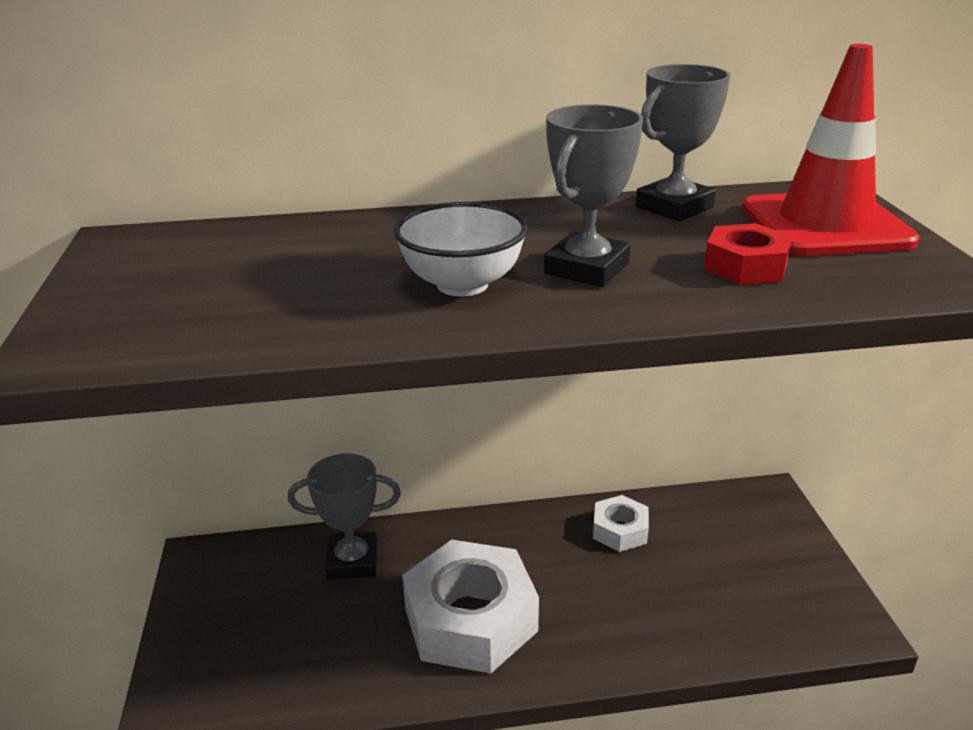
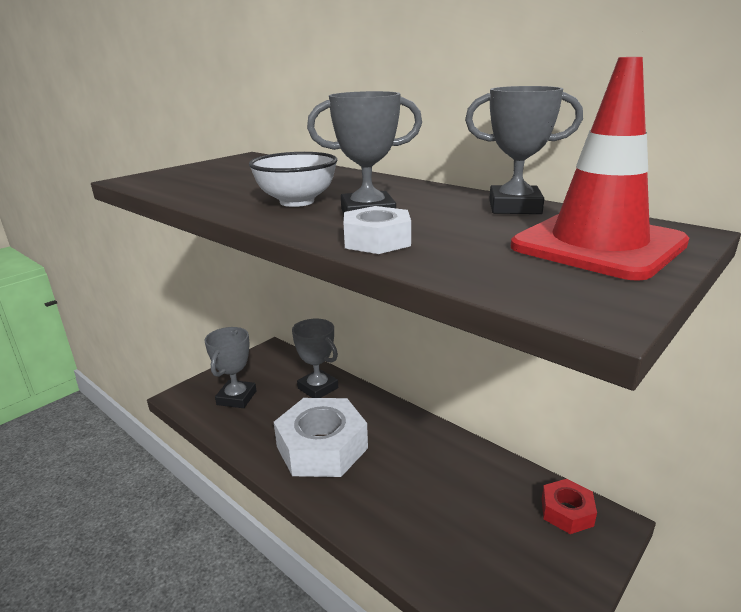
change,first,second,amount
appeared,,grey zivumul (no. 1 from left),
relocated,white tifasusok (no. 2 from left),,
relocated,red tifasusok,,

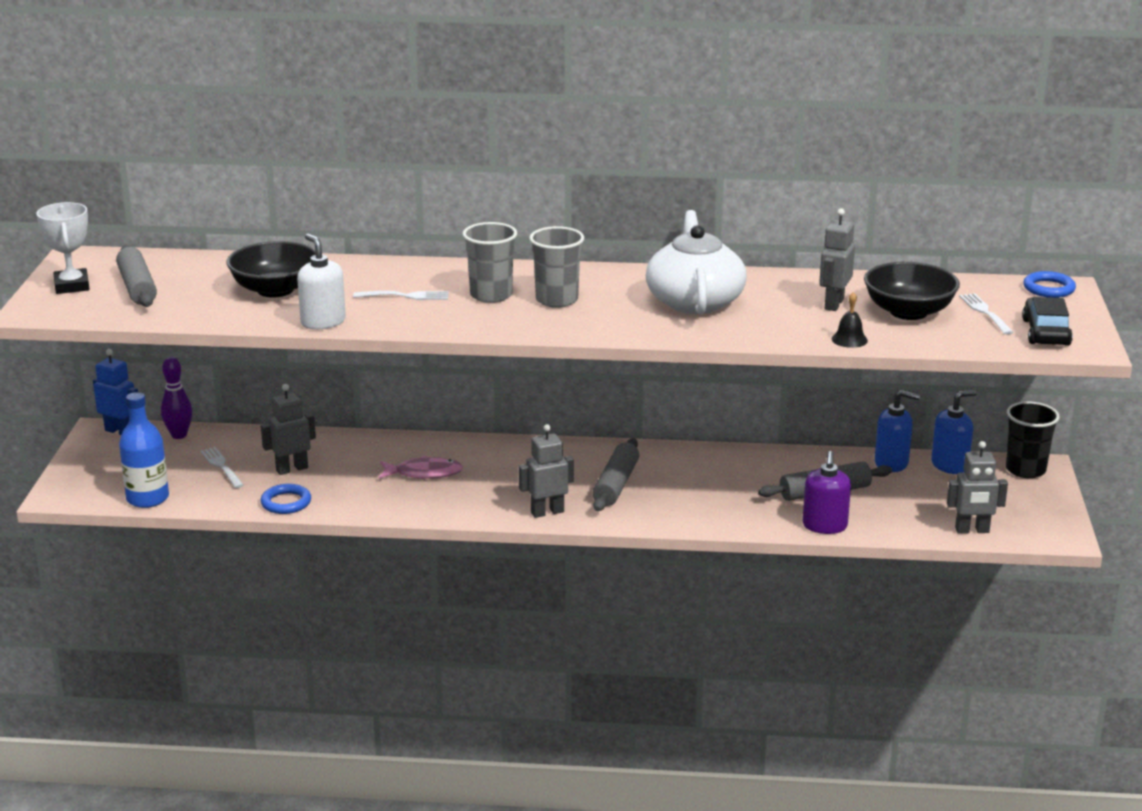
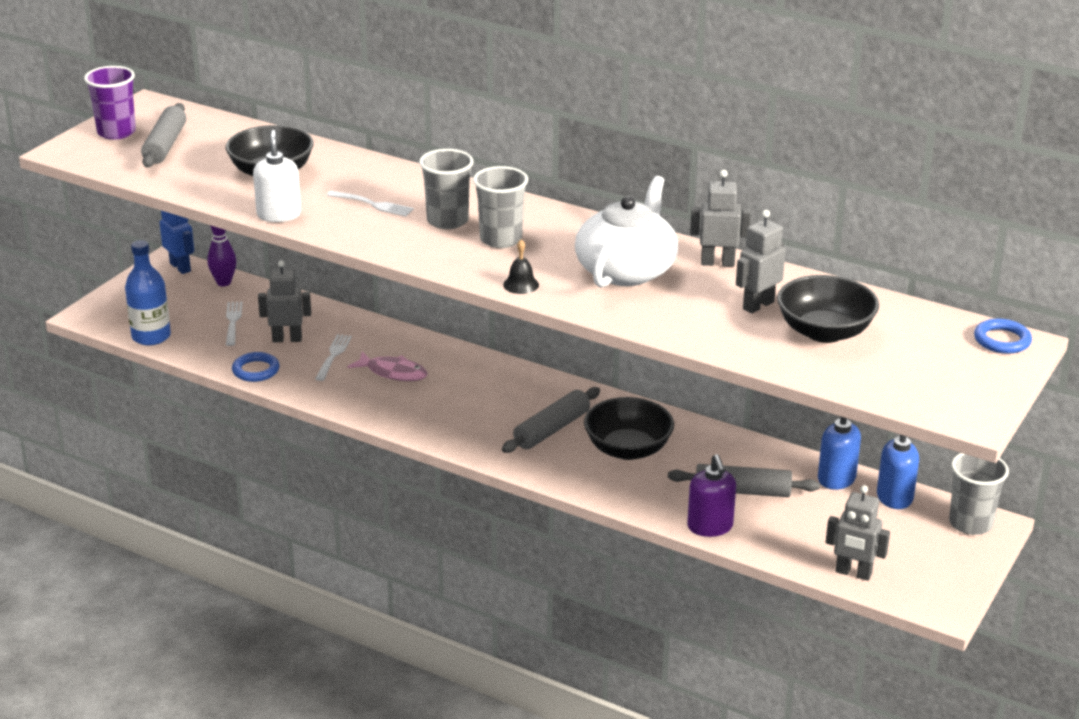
change,first,second,amount
missing,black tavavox,,
appeared,,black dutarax (no. 2 from left),
relocated,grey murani (no. 2 from left),,
relocated,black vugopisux,,
relocated,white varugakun (no. 3 from left in the first image),white varugakun (no. 2 from left),
exchanged,white zivumul,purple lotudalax,
colour,black lotudalax,grey lotudalax (no. 3 from left),
spun,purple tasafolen,,45 degrees counterclockwise

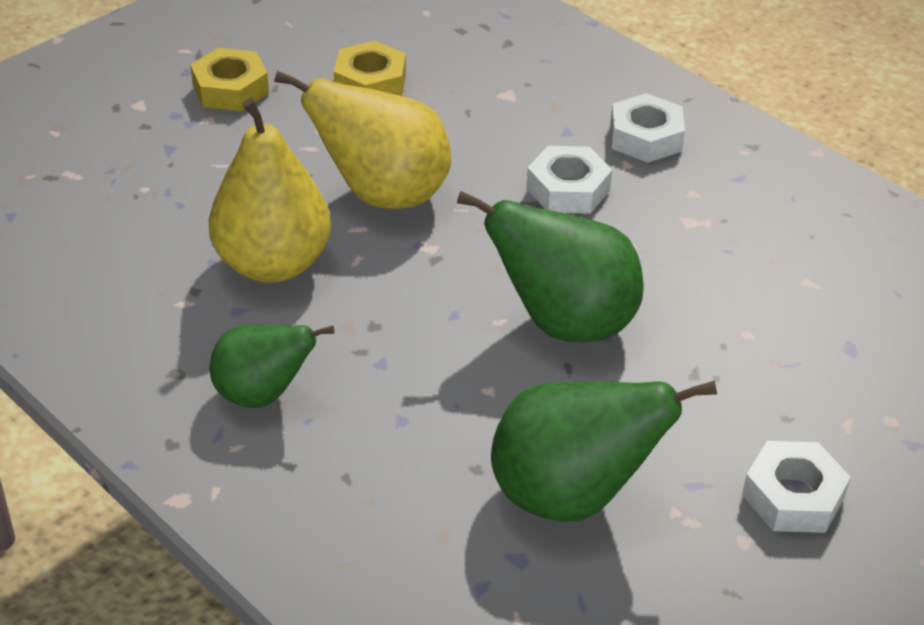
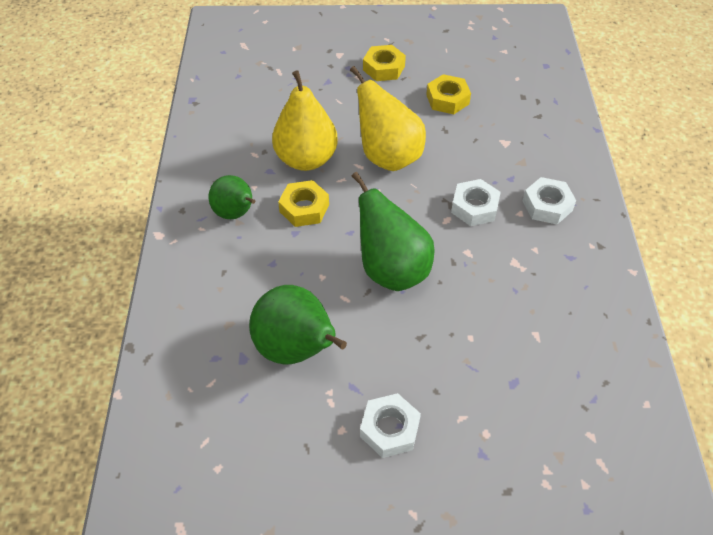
change,first,second,amount
appeared,,yellow tifasusok (no. 1 from left),

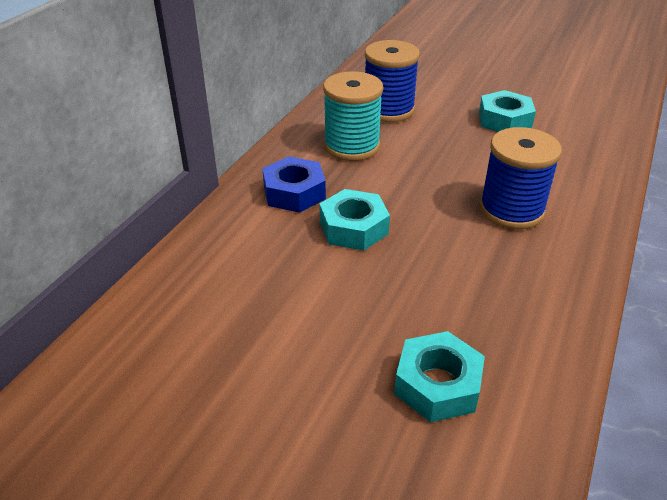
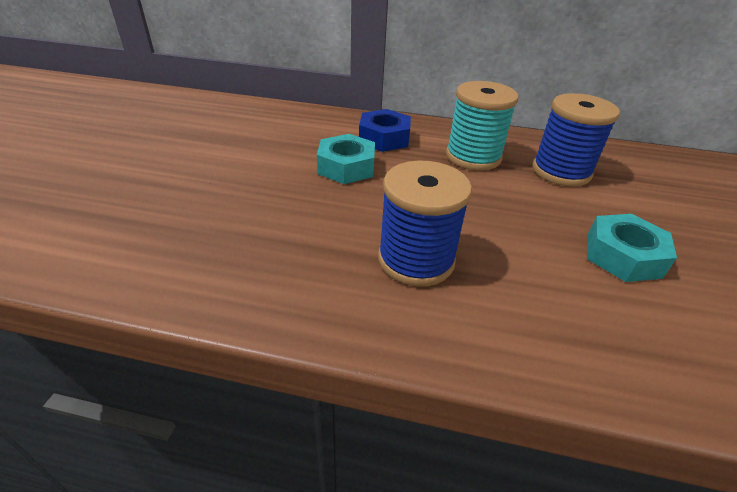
change,first,second,amount
missing,turquoise tifasusok (no. 2 from left),,

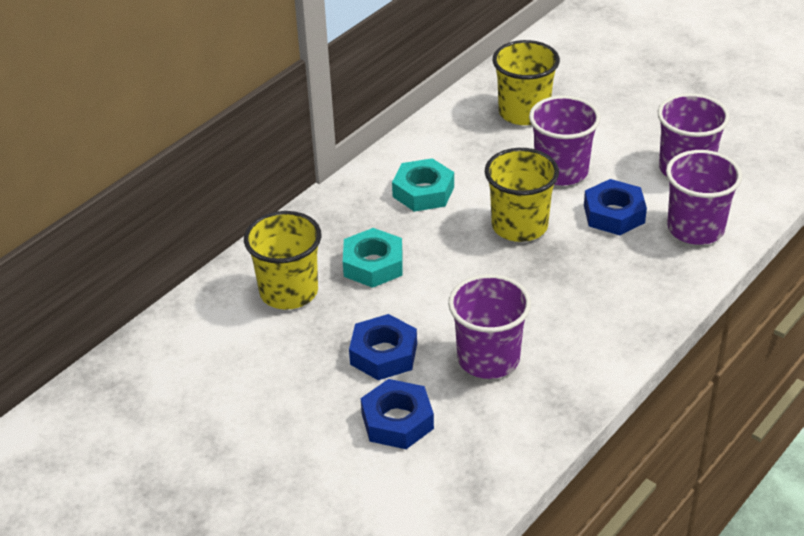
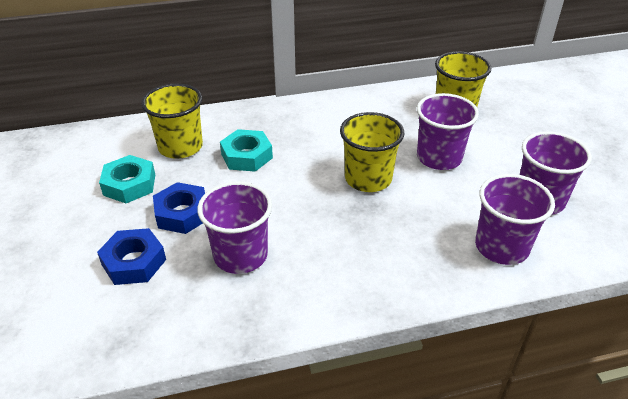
change,first,second,amount
missing,blue tifasusok (no. 3 from left),,
relocated,turquoise tifasusok (no. 2 from left in the first image),turquoise tifasusok (no. 1 from left),

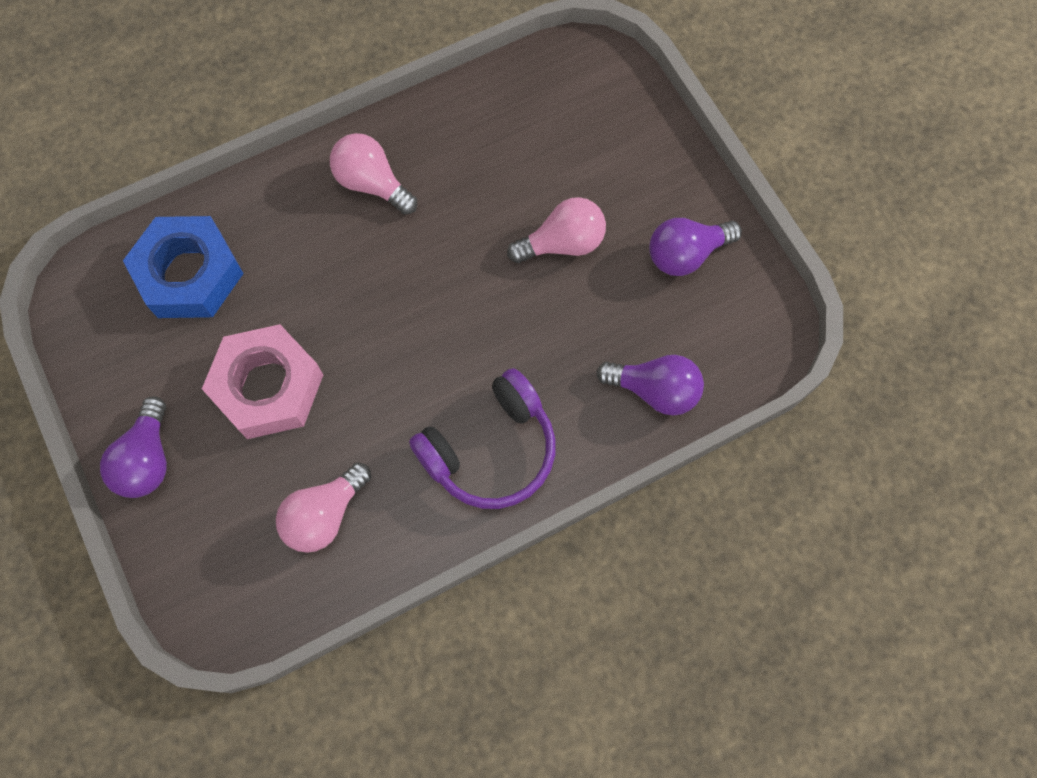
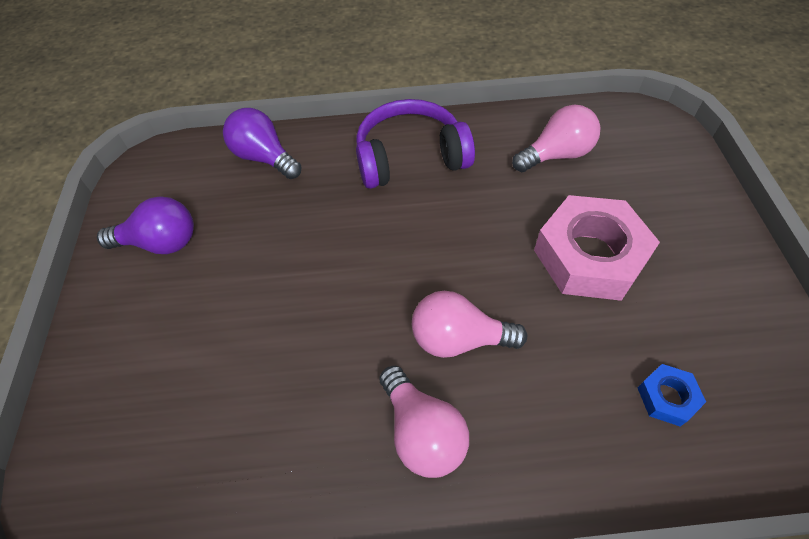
change,first,second,amount
missing,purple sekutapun (no. 1 from left),,
relocated,pink sekutapun (no. 3 from left in the first image),pink sekutapun (no. 2 from left),
size,blue tifasusok,,x0.45

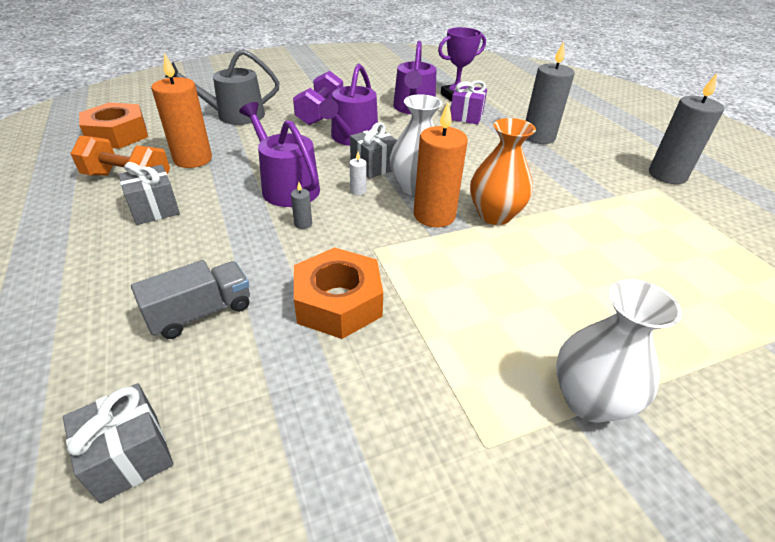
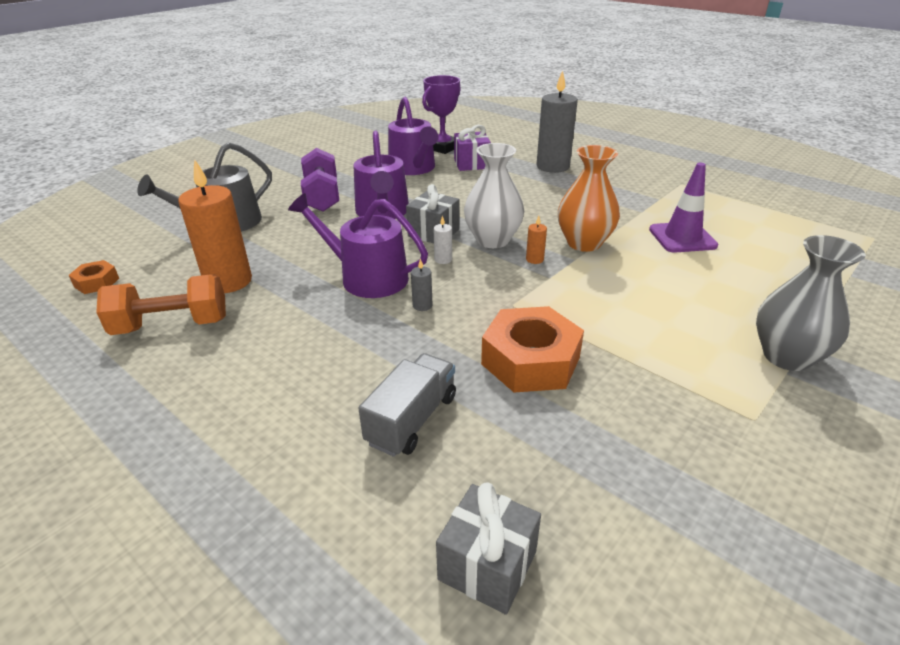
change,first,second,amount
missing,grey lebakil (no. 2 from left),,
missing,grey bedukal (no. 3 from left),,
appeared,,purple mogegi,
colour,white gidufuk (no. 2 from left),grey gidufuk,
size,orange tifasusok (no. 1 from left),,x0.50
size,orange bedukal (no. 2 from left),,x0.41

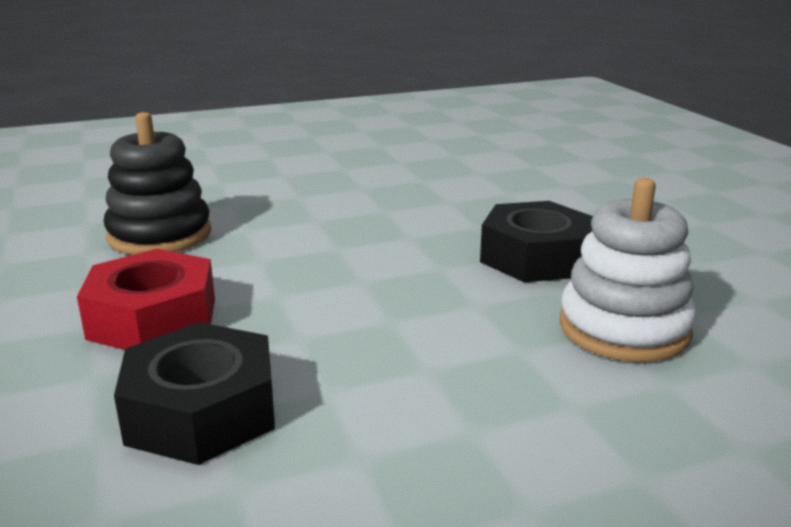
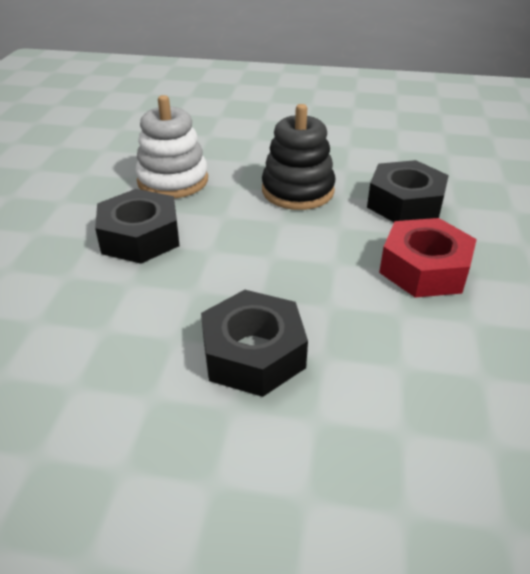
change,first,second,amount
appeared,,black tifasusok (no. 2 from left),
relocated,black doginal,,

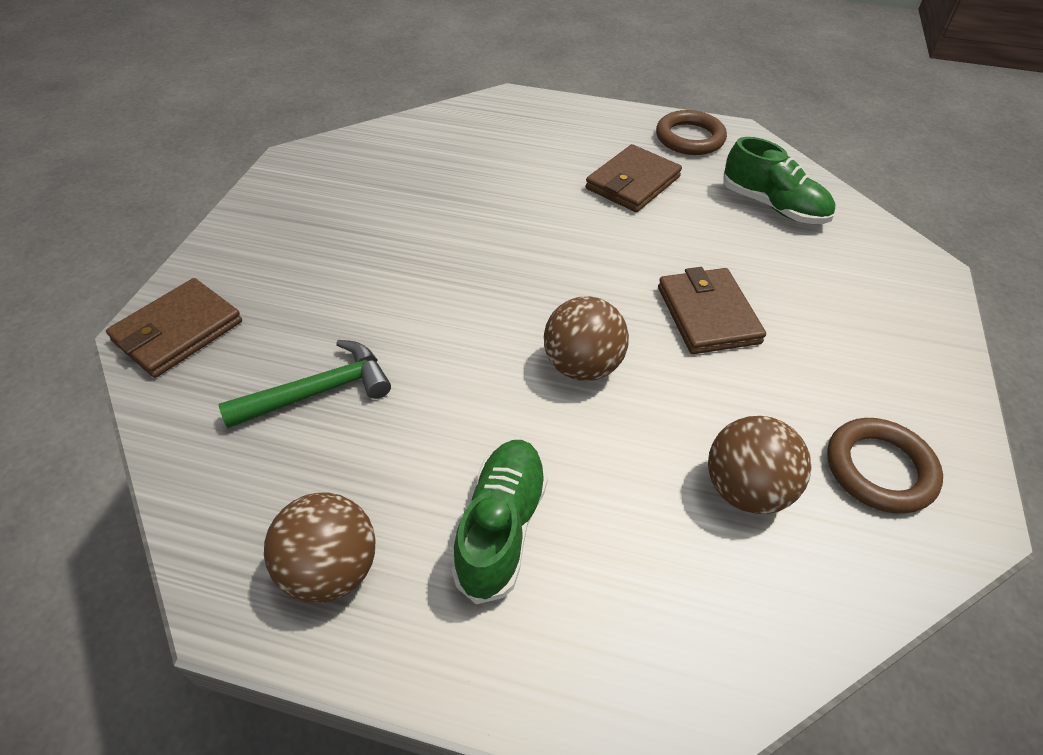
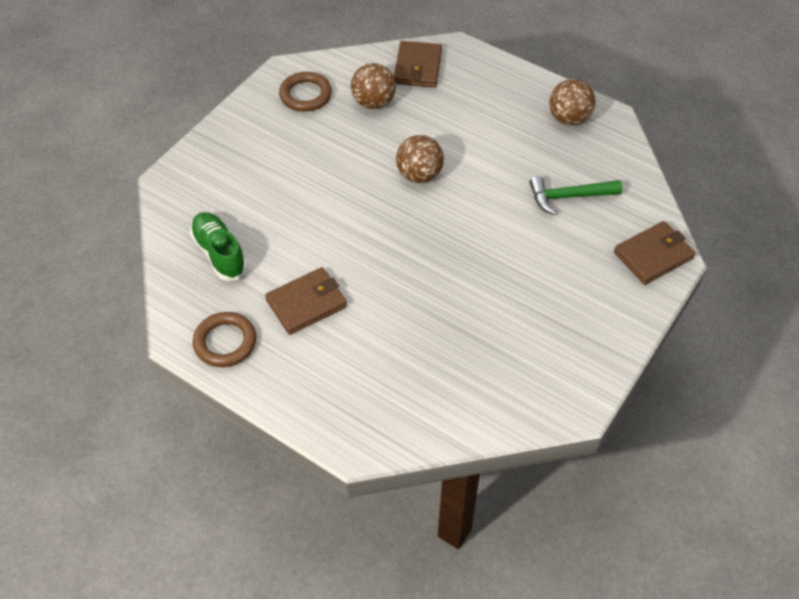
change,first,second,amount
missing,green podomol (no. 1 from left),,
relocated,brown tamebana (no. 3 from left in the first image),brown tamebana (no. 2 from left),

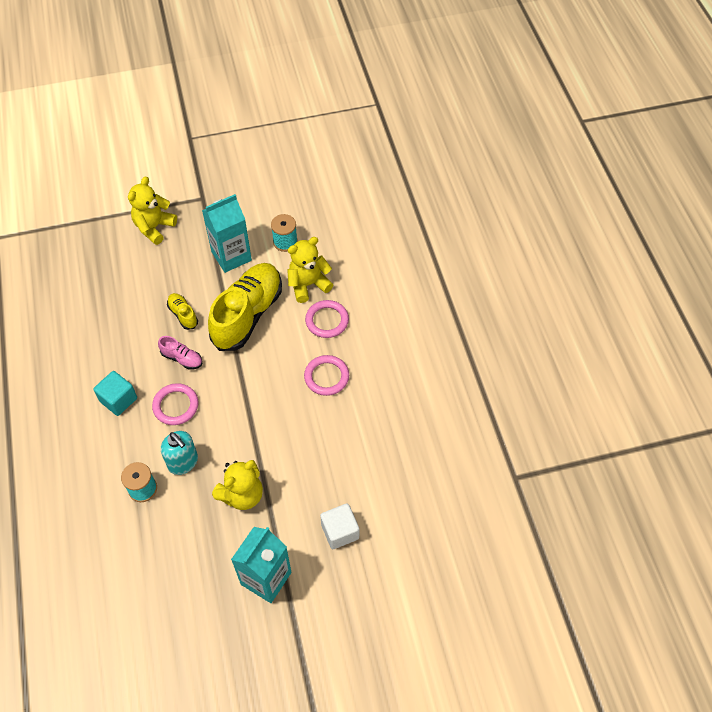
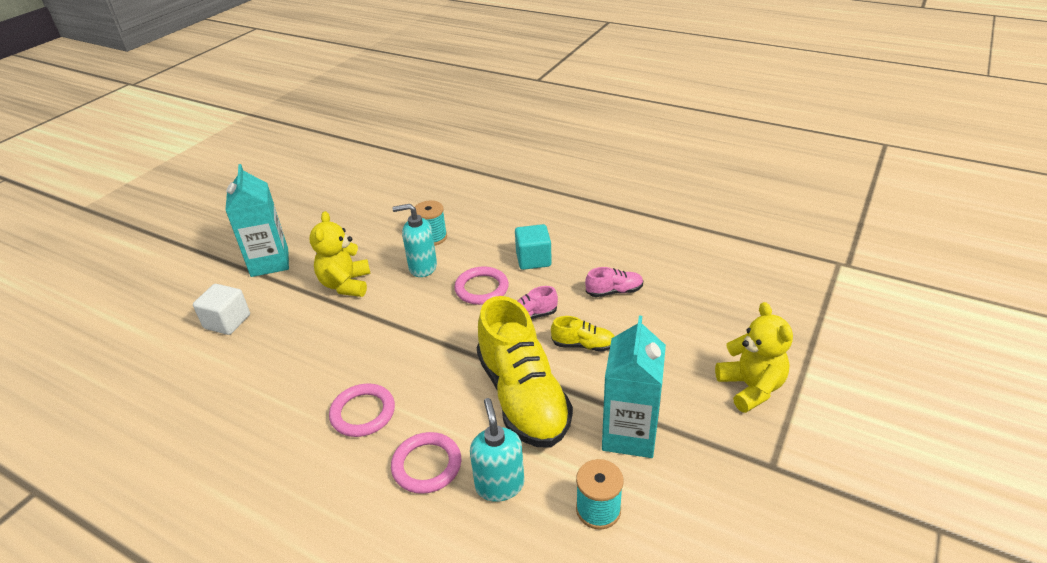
change,first,second,amount
appeared,,pink podomol (no. 2 from left),
exchanged,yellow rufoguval (no. 3 from left),turquoise tasafolen (no. 2 from left),

